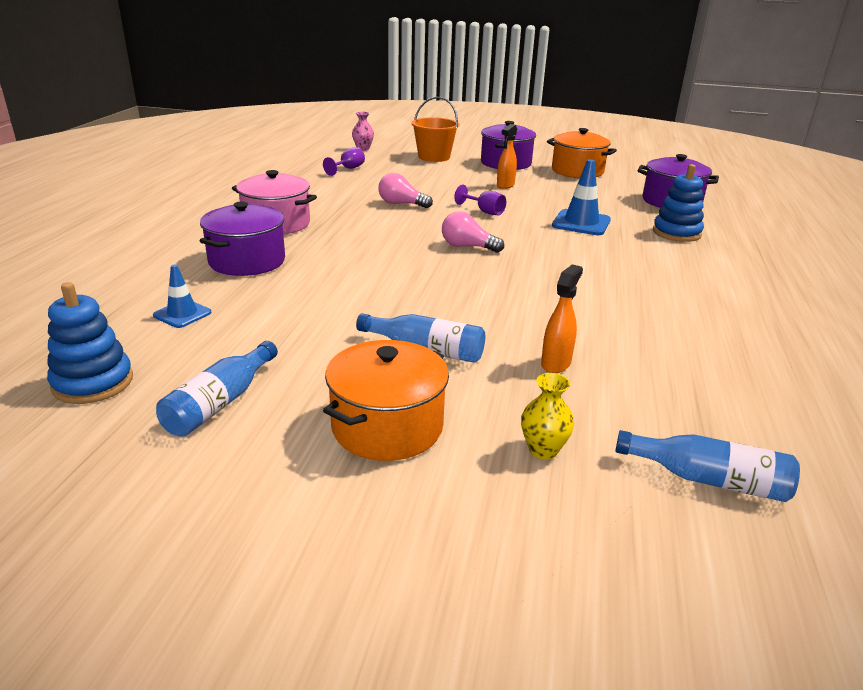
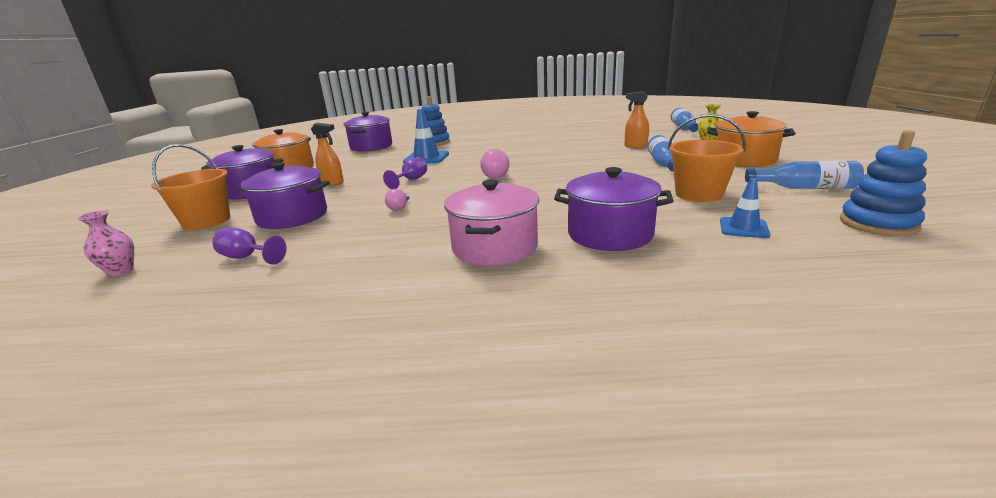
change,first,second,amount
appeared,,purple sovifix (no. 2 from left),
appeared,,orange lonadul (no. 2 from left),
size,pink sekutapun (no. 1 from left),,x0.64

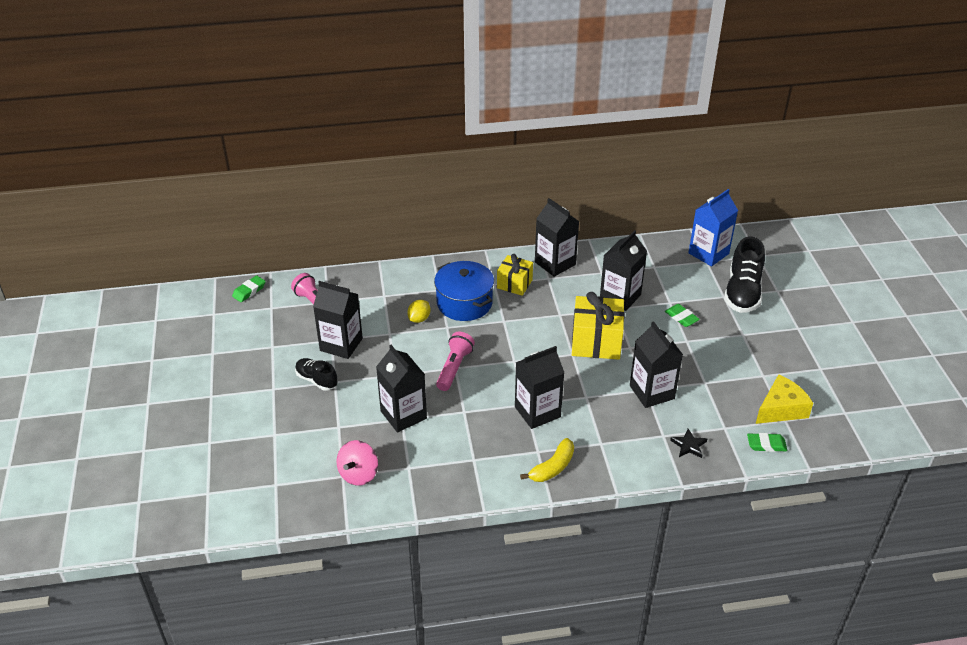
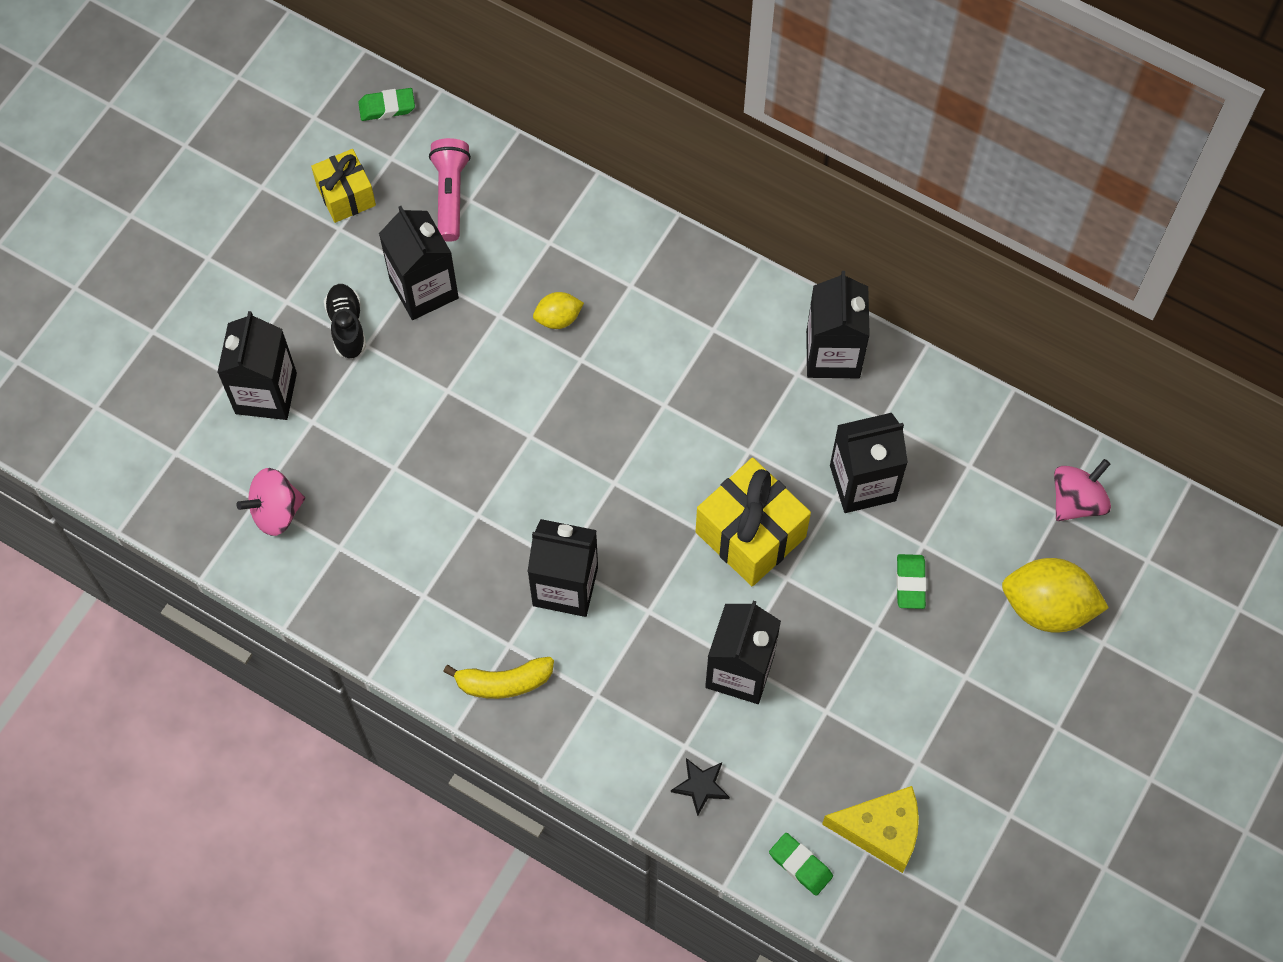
change,first,second,amount
missing,blue sovifix,,
missing,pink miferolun (no. 2 from left),,
relocated,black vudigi (no. 2 from left in the first image),black vudigi (no. 1 from left),
relocated,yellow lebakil (no. 1 from left),,
exchanged,blue vudigi,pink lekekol (no. 2 from left),
exchanged,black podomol (no. 2 from left),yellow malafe (no. 2 from left),

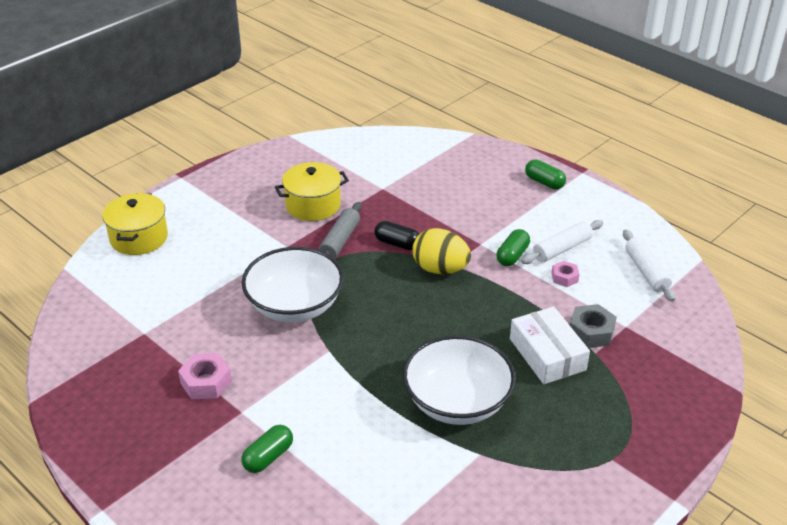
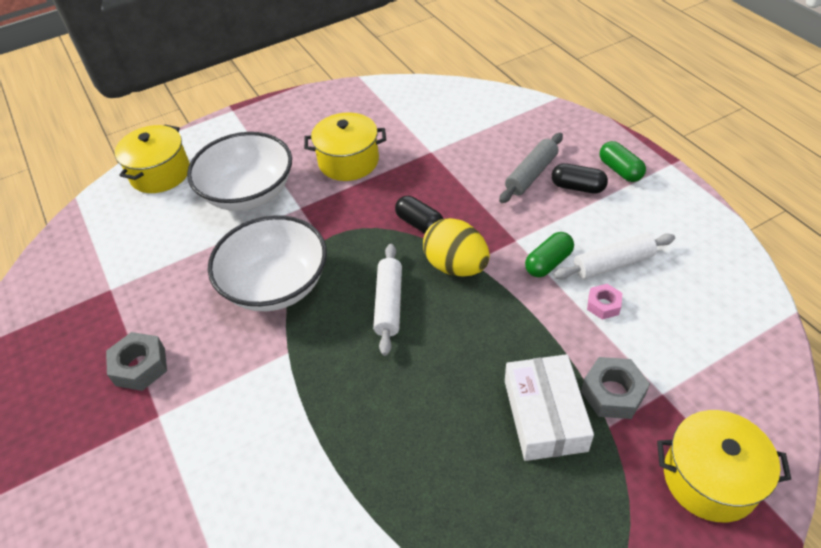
change,first,second,amount
missing,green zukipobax (no. 1 from left),,
appeared,,black zukipobax (no. 2 from left),
appeared,,yellow sovifix (no. 3 from left),
relocated,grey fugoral,,
relocated,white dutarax (no. 2 from left in the first image),white dutarax (no. 1 from left),
relocated,white fugoral (no. 2 from left in the first image),white fugoral (no. 1 from left),
colour,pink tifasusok (no. 1 from left),grey tifasusok (no. 1 from left),

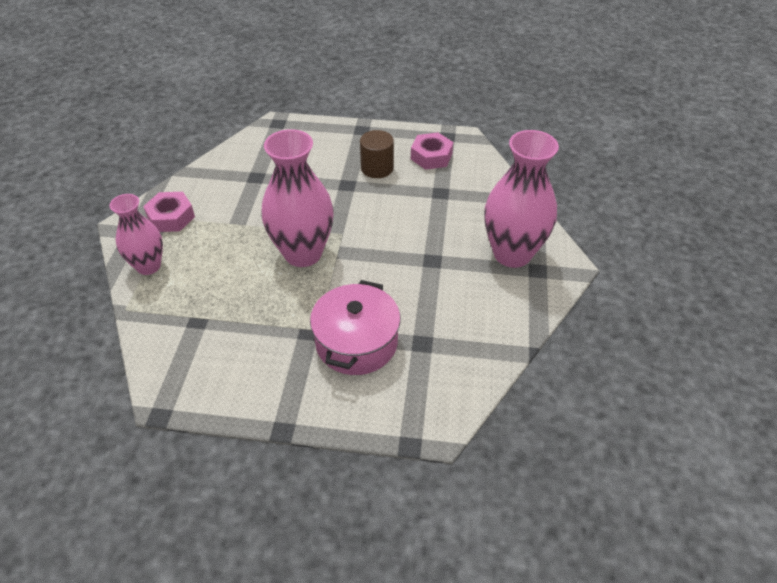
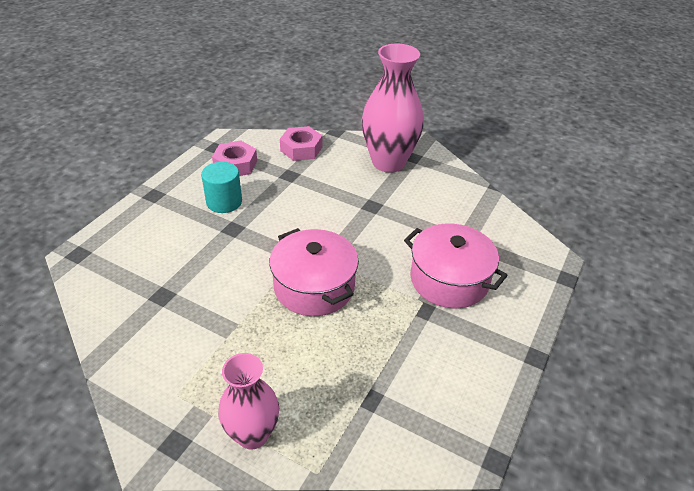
change,first,second,amount
relocated,pink tifasusok (no. 1 from left in the first image),pink tifasusok (no. 2 from left),
exchanged,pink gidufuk (no. 2 from left),pink sovifix (no. 1 from left),
colour,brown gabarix,turquoise gabarix,

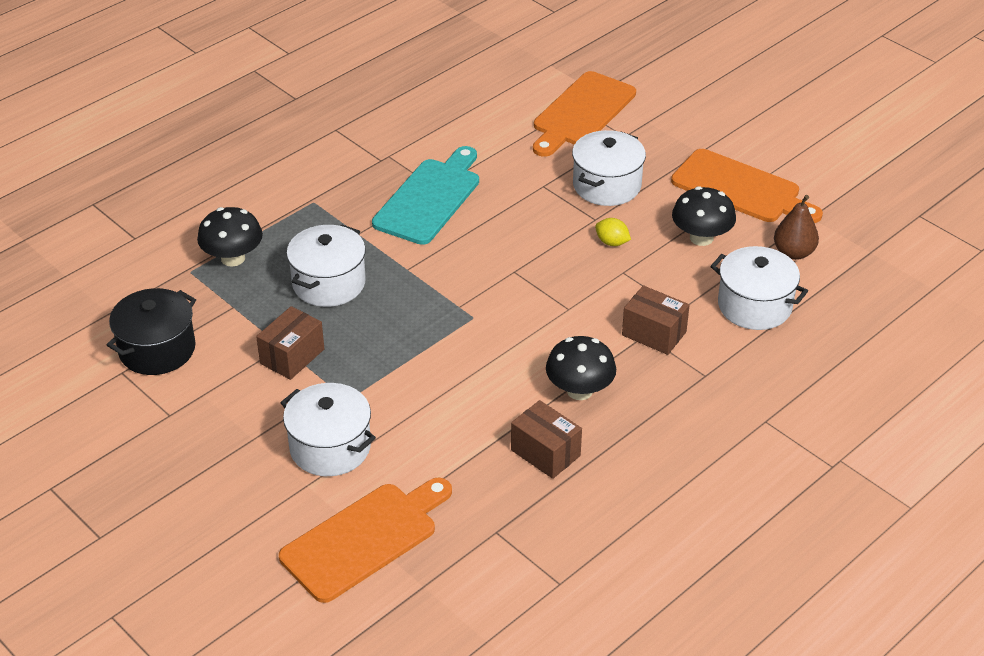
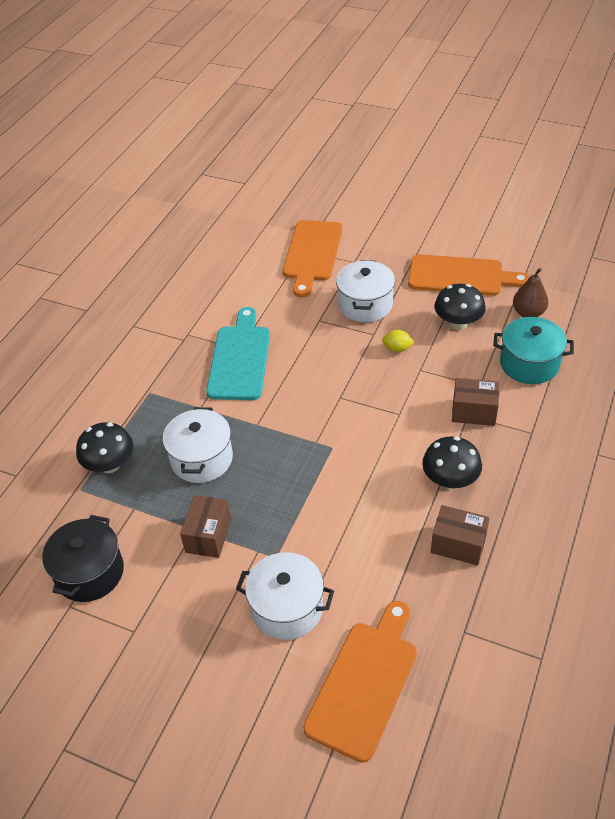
change,first,second,amount
colour,white sovifix (no. 4 from left),turquoise sovifix,

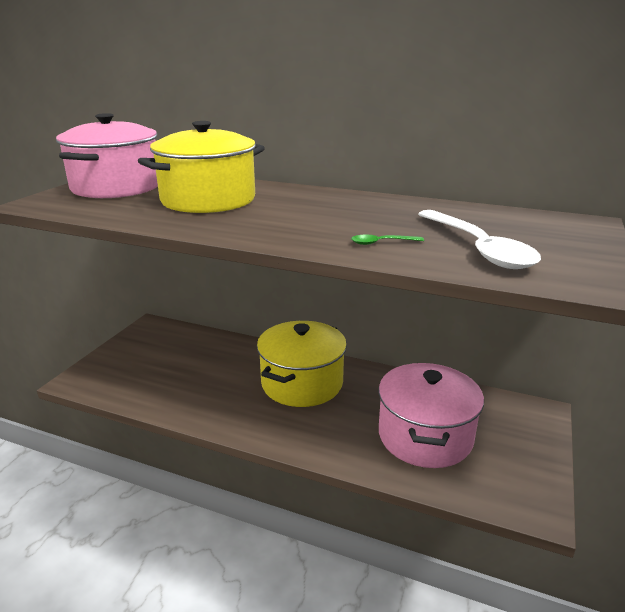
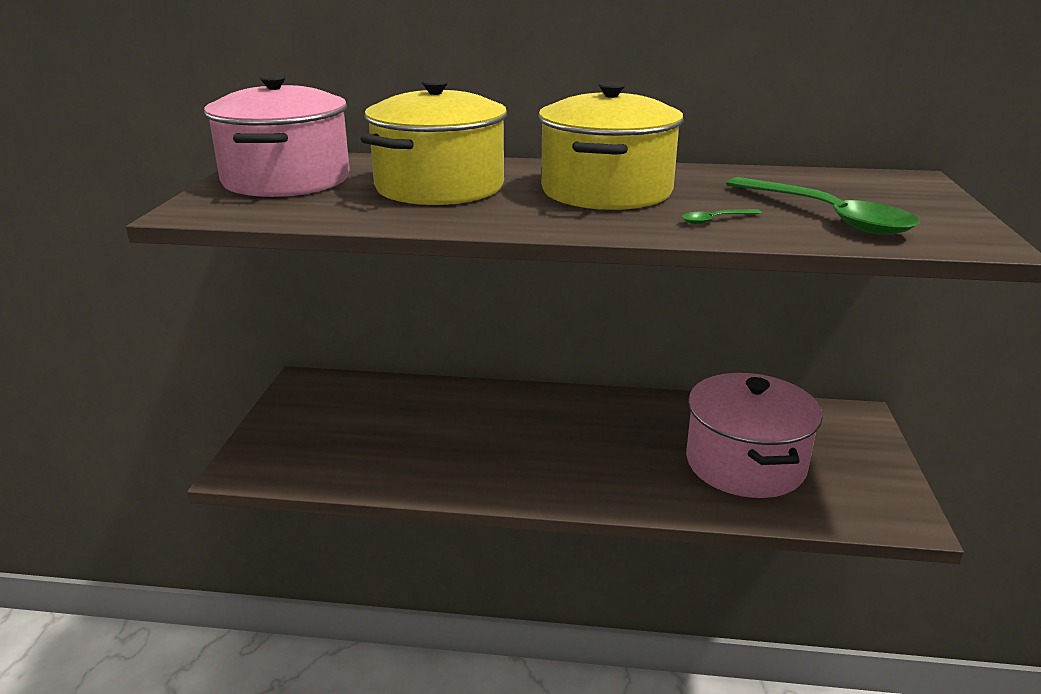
change,first,second,amount
relocated,yellow sovifix (no. 2 from left),,
colour,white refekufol,green refekufol (no. 2 from left),

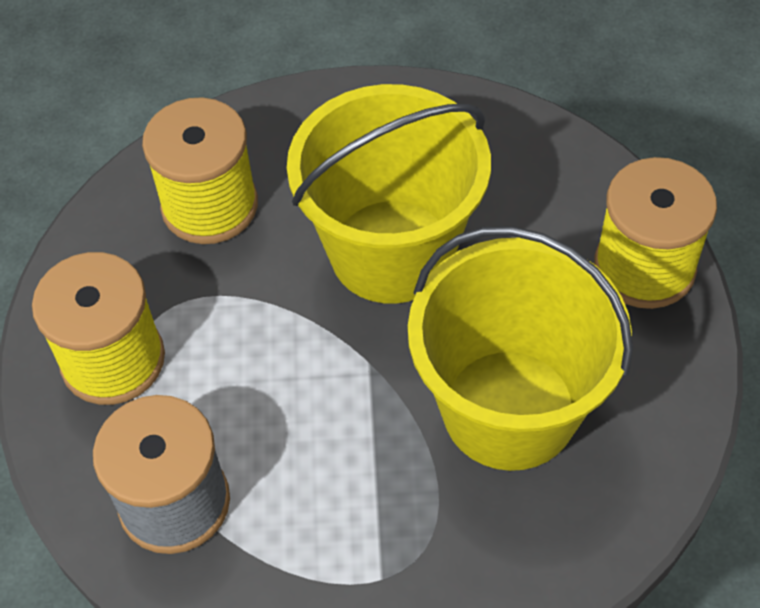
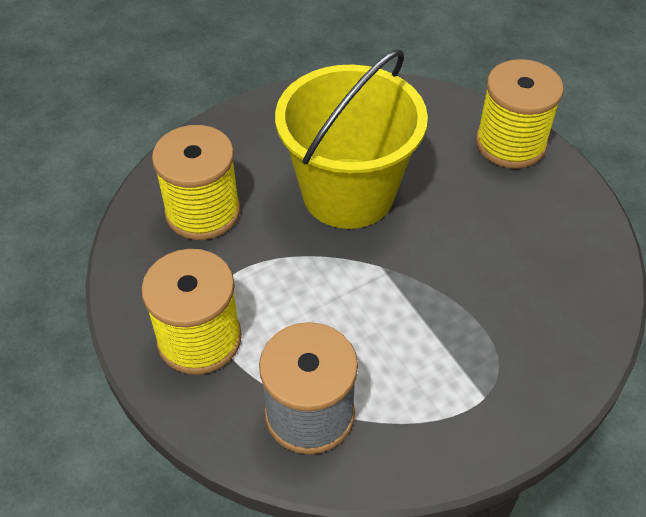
change,first,second,amount
missing,yellow lonadul (no. 2 from left),,

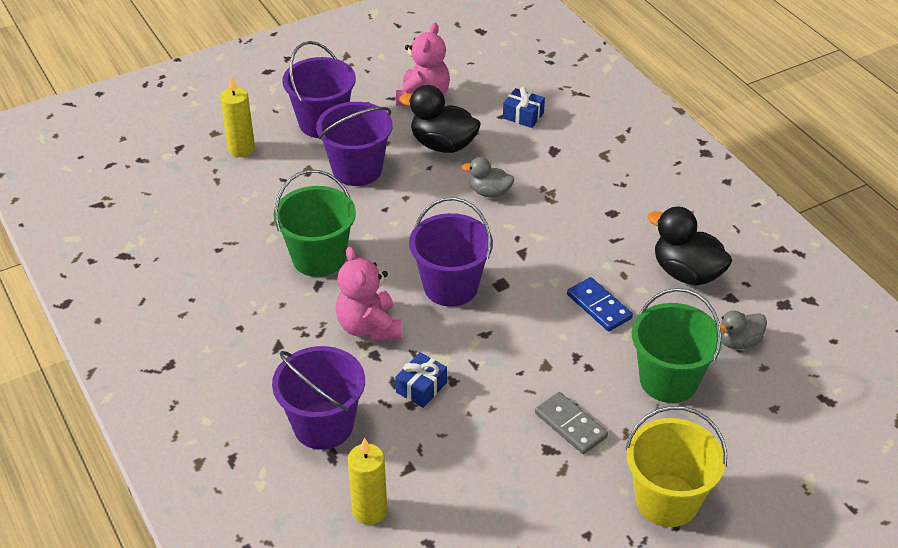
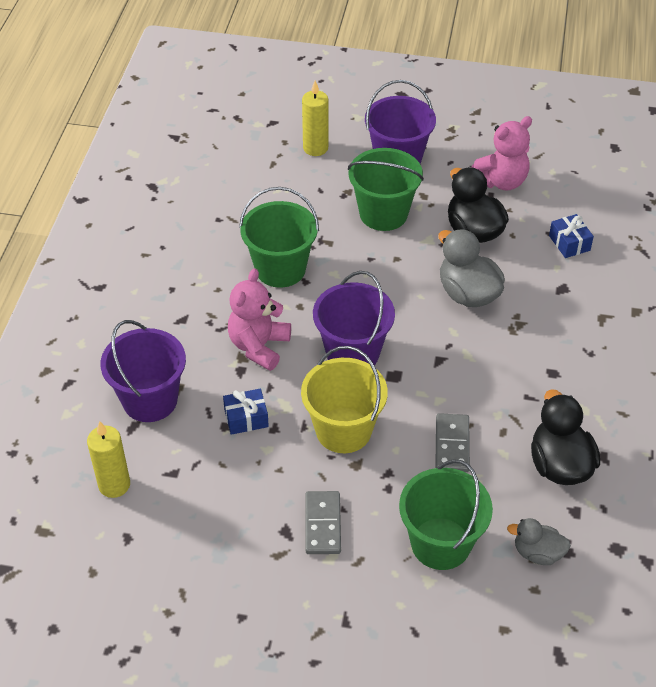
change,first,second,amount
relocated,yellow lonadul,,
colour,purple lonadul (no. 3 from left),green lonadul (no. 2 from left),
colour,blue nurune,grey nurune (no. 2 from left),
size,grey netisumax (no. 1 from left),,x1.67

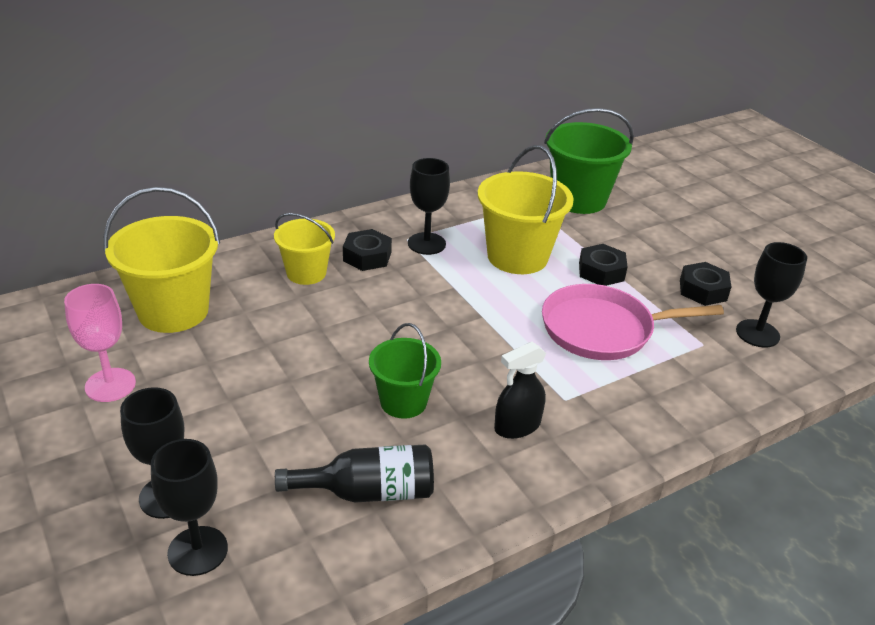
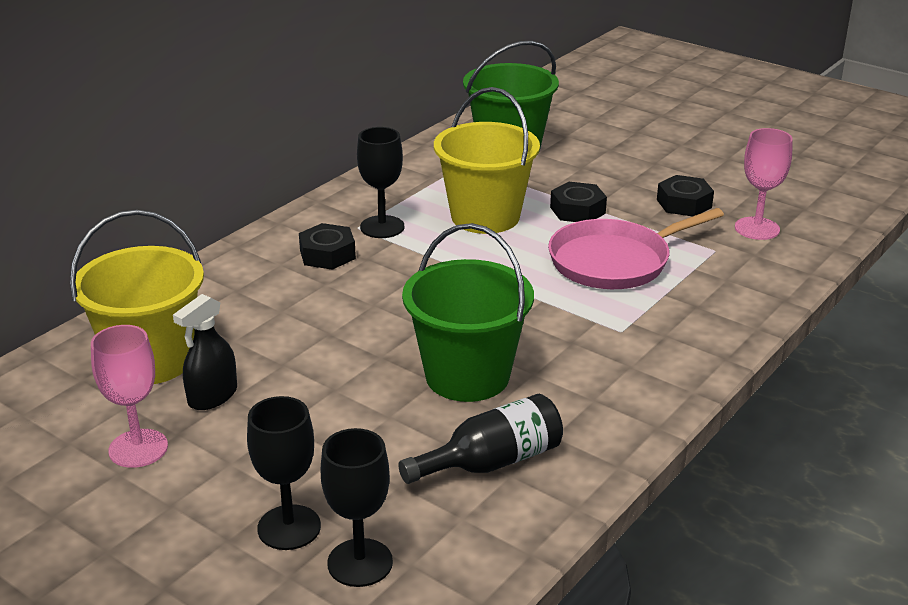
change,first,second,amount
missing,yellow lonadul (no. 2 from left),,
relocated,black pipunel,,
colour,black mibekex (no. 4 from left),pink mibekex (no. 2 from left),
size,green lonadul (no. 1 from left),,x1.63

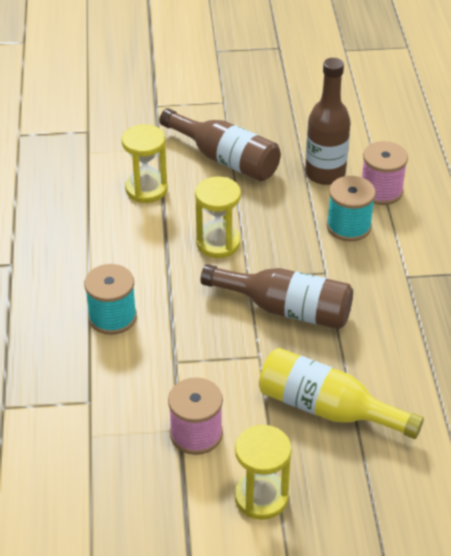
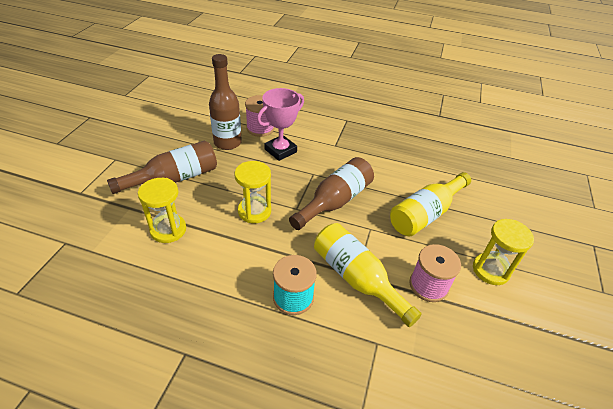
change,first,second,amount
appeared,,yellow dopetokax (no. 1 from left),
exchanged,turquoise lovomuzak (no. 2 from left),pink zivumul,

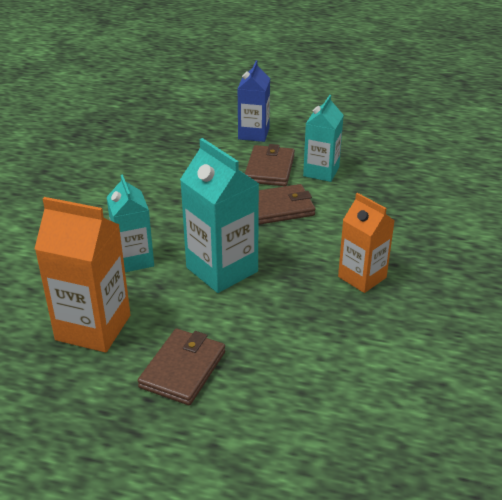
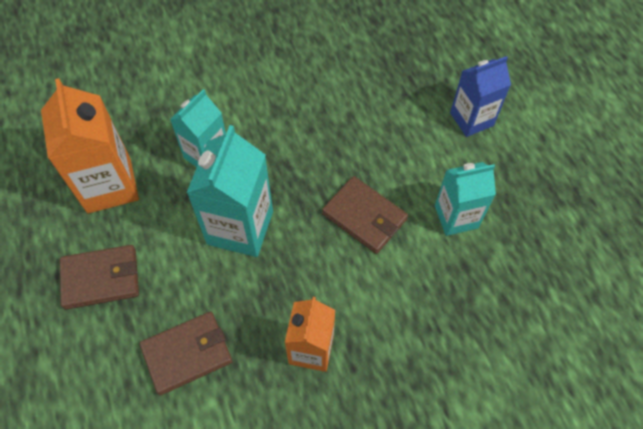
change,first,second,amount
relocated,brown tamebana (no. 2 from left),,

